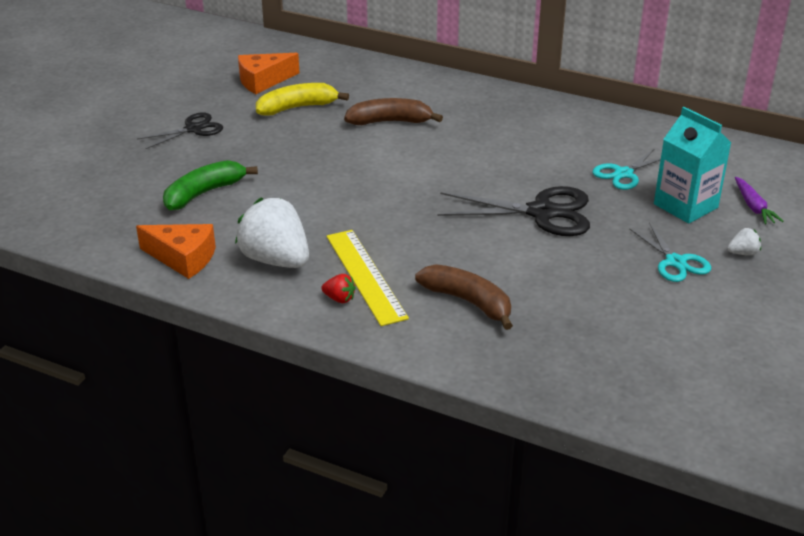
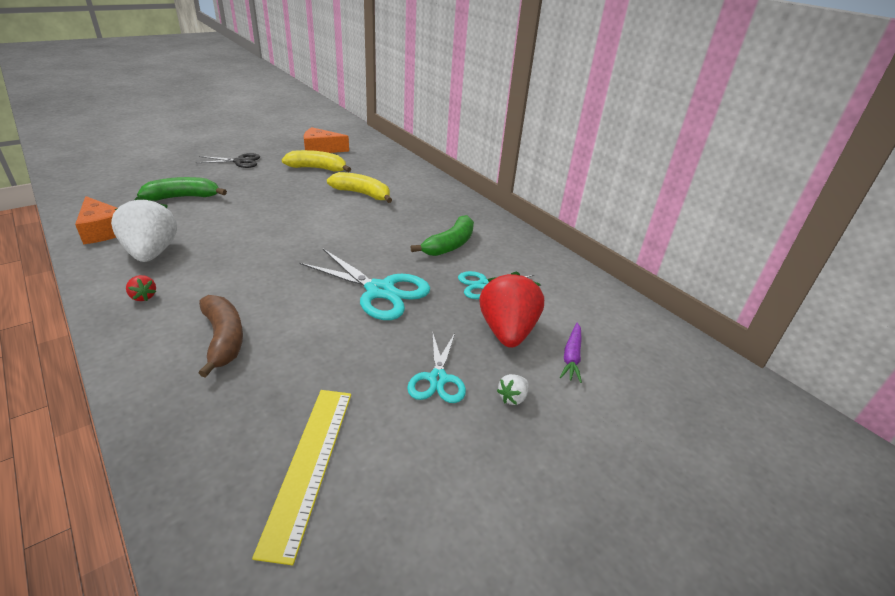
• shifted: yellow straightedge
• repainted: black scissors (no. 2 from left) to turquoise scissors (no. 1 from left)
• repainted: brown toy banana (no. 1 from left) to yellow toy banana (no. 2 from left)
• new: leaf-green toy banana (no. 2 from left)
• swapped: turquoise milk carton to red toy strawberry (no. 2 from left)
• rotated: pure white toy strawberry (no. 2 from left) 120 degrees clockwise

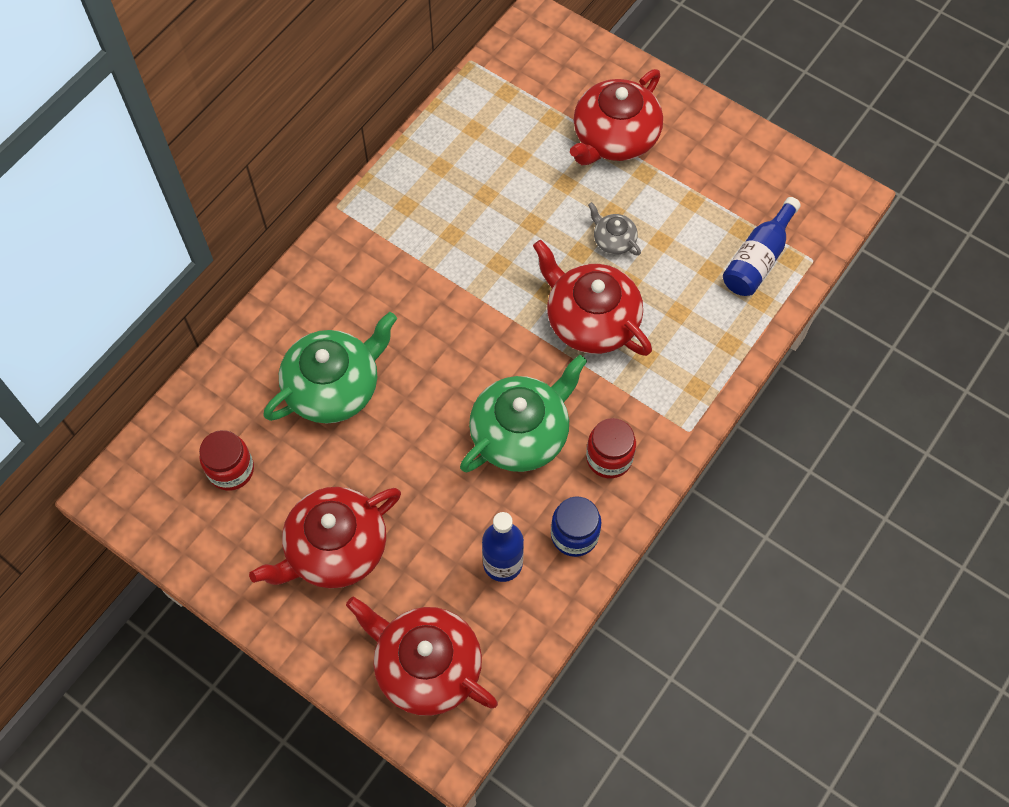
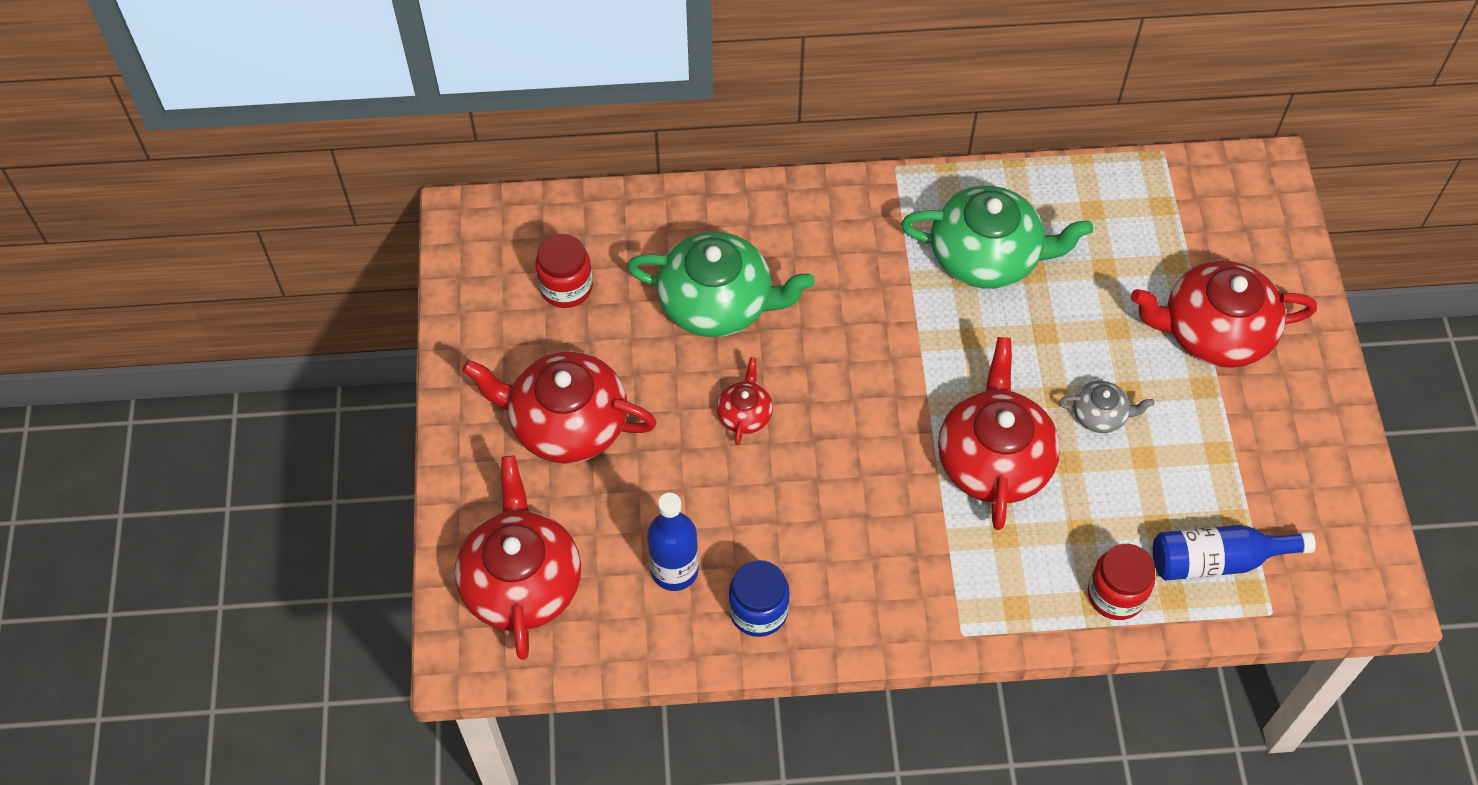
• new: red china teapot (no. 3 from left)
• shifted: leaf-green china teapot (no. 2 from left)
• rotated: ash-grey china teapot 90 degrees clockwise
• shifted: red jar (no. 2 from left)

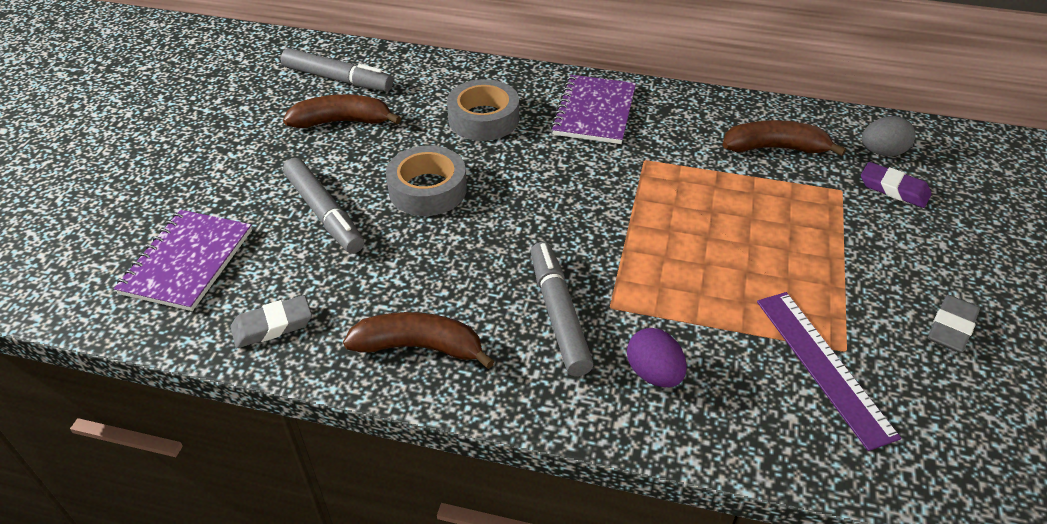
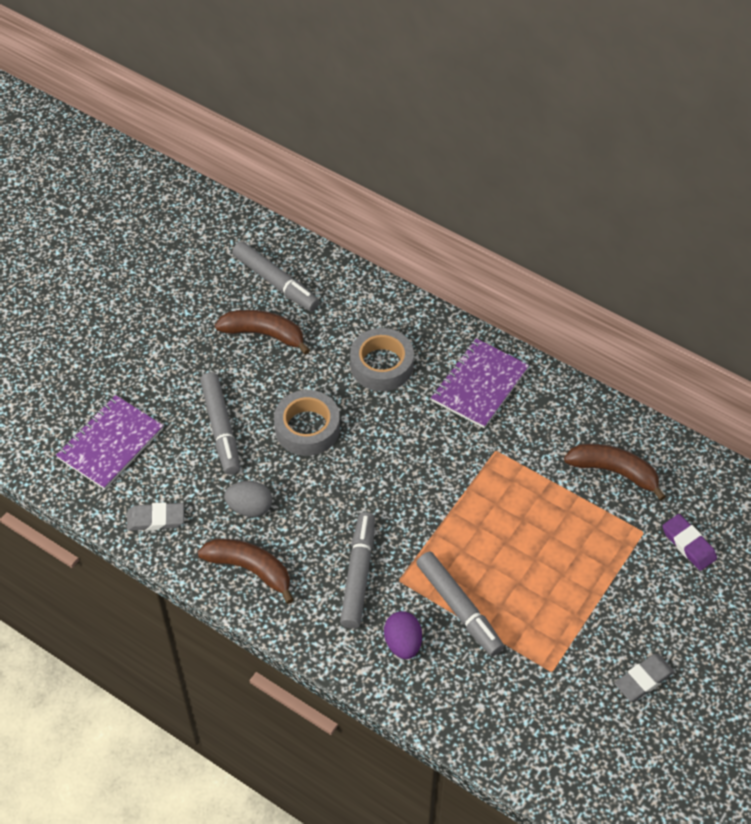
• shifted: ash-grey toy egg
• new: ash-grey marker (no. 4 from left)
• gone: royal purple straightedge

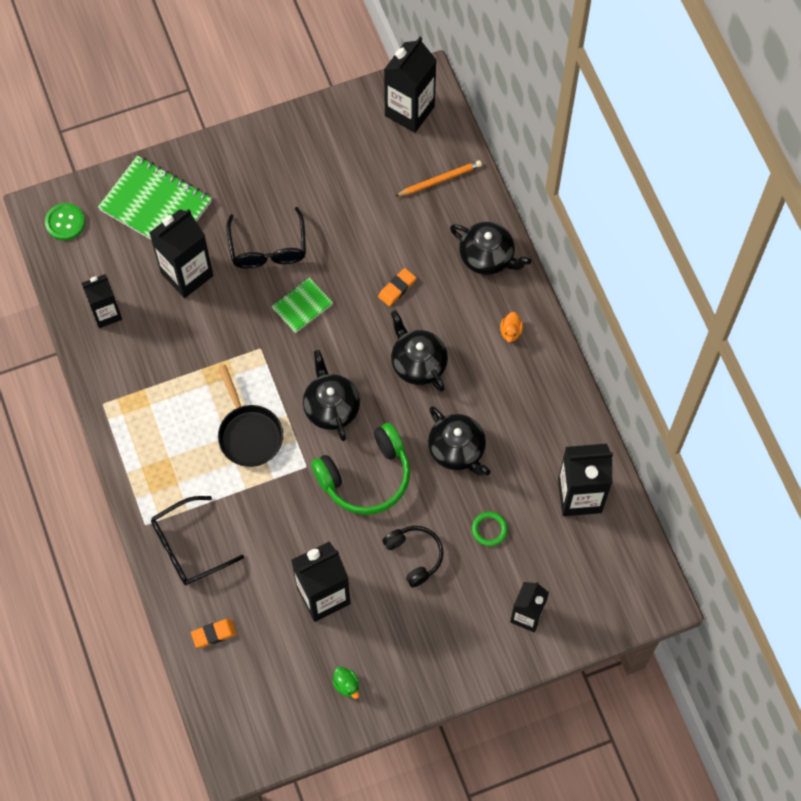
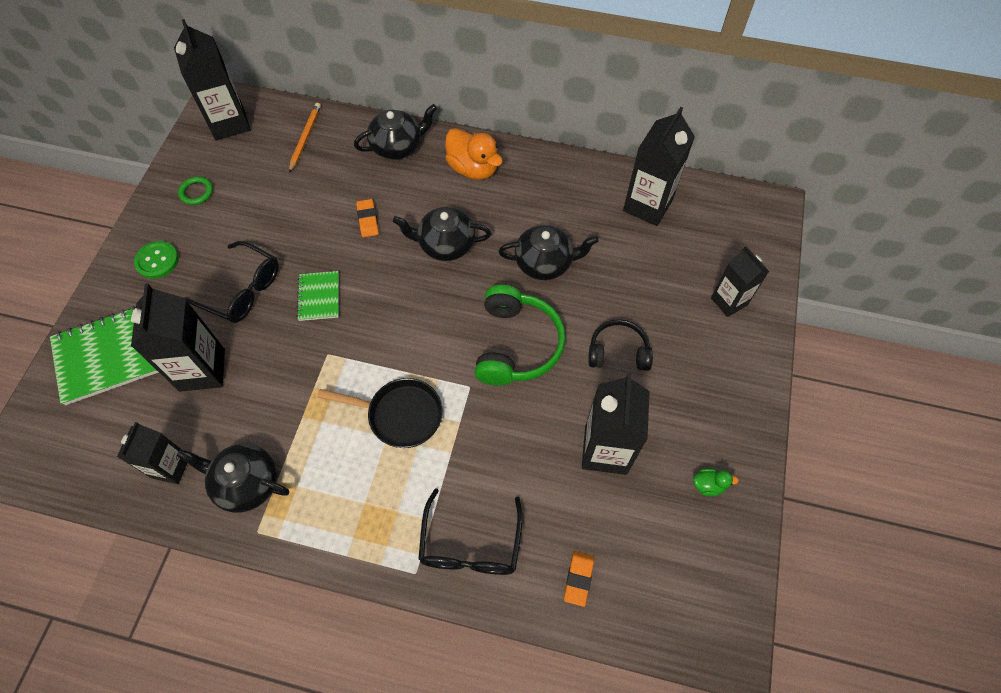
• shifted: leaf-green shirt button
• shifted: black china teapot (no. 1 from left)
• shifted: leaf-green hoop
• scaled: bright orange rubber duck x2.09

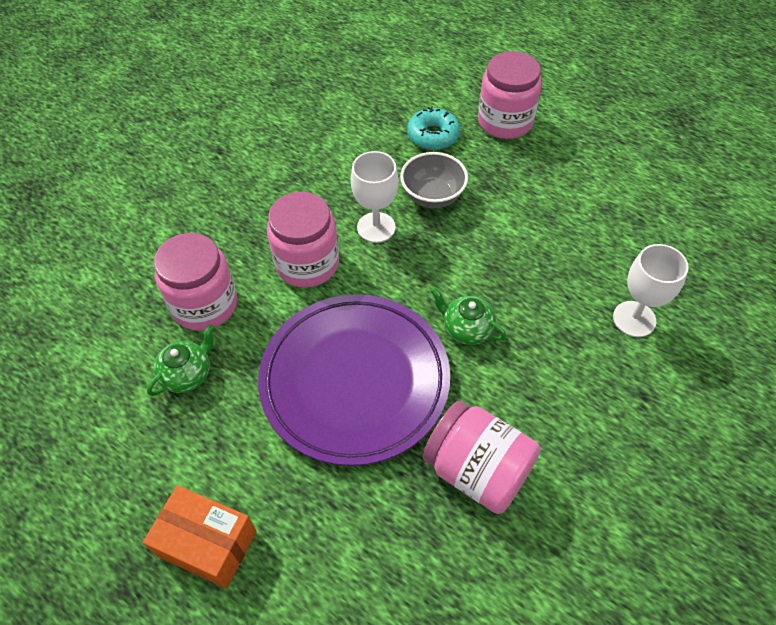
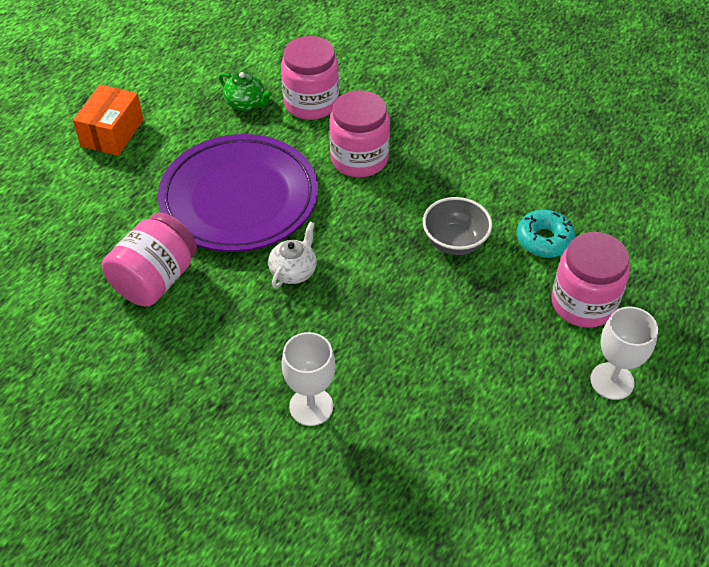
• repainted: leaf-green china teapot (no. 2 from left) to pure white china teapot
• shifted: pure white wine glass (no. 1 from left in the first image) to pure white wine glass (no. 2 from left)

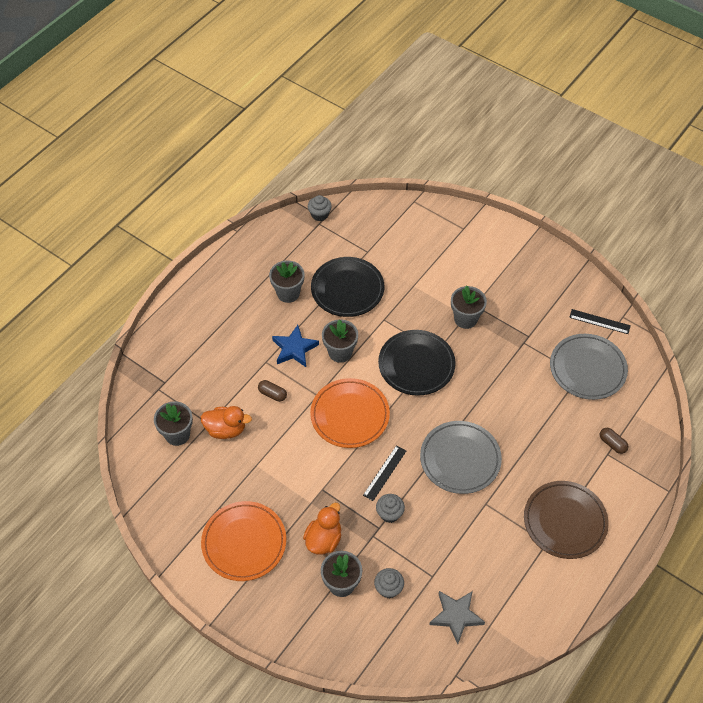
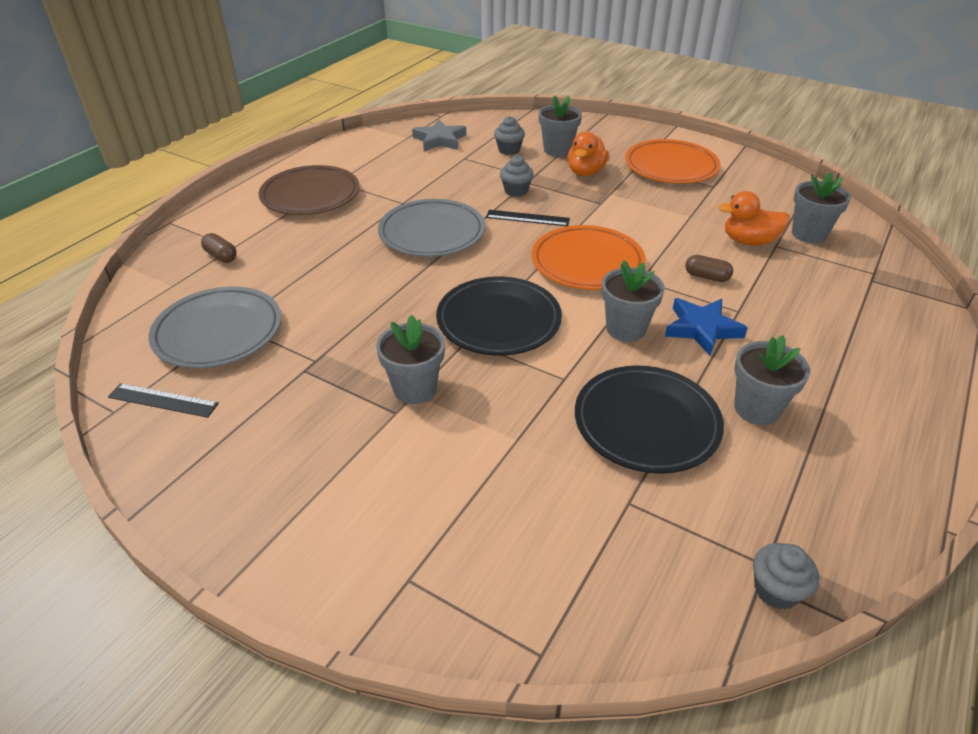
• rotated: black straightedge (no. 1 from left in the first image) 75 degrees clockwise

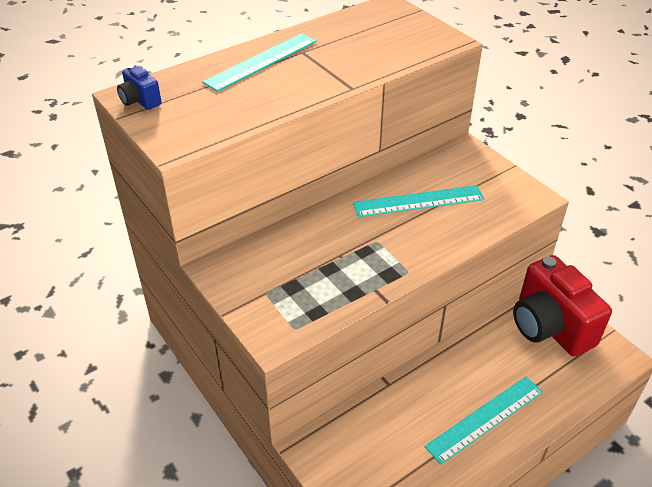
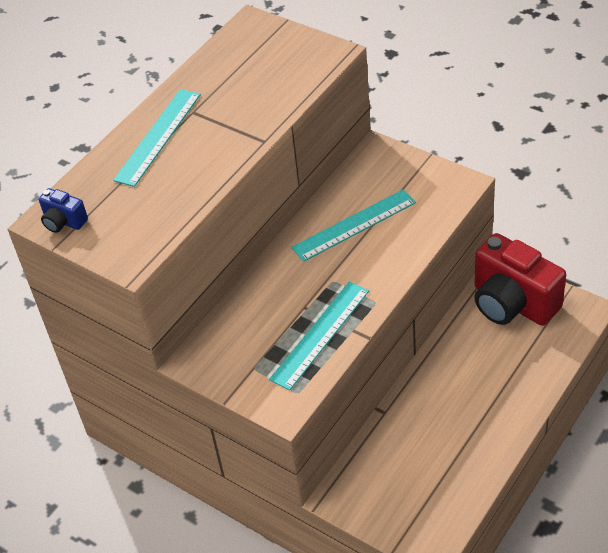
• shifted: turquoise straightedge (no. 3 from left in the first image) to turquoise straightedge (no. 2 from left)

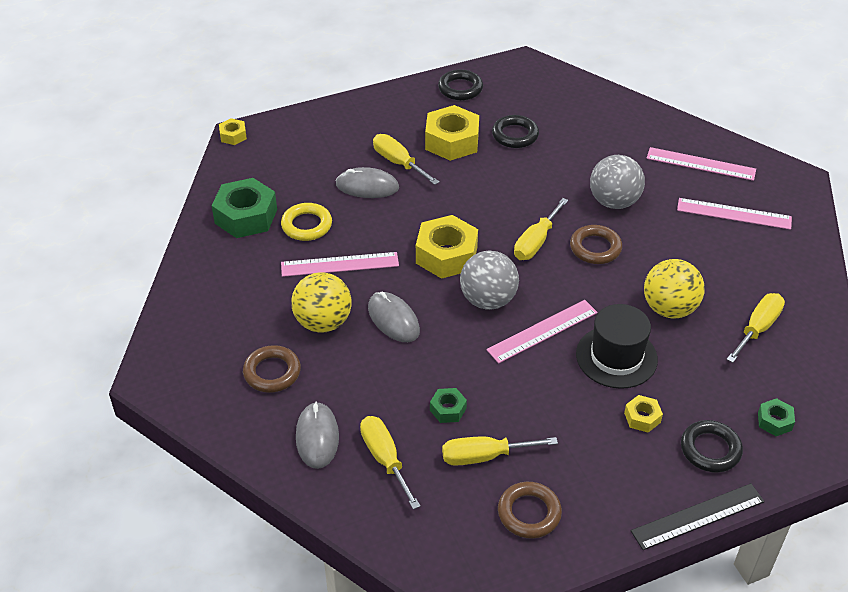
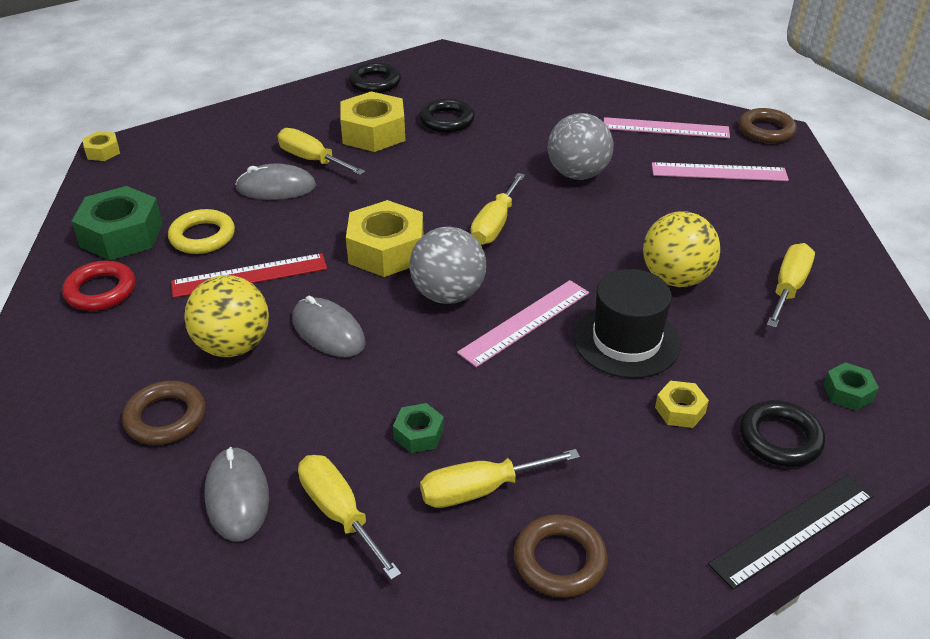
• new: red hoop
• repainted: pink straightedge (no. 1 from left) to red straightedge
• shifted: brown hoop (no. 3 from left)

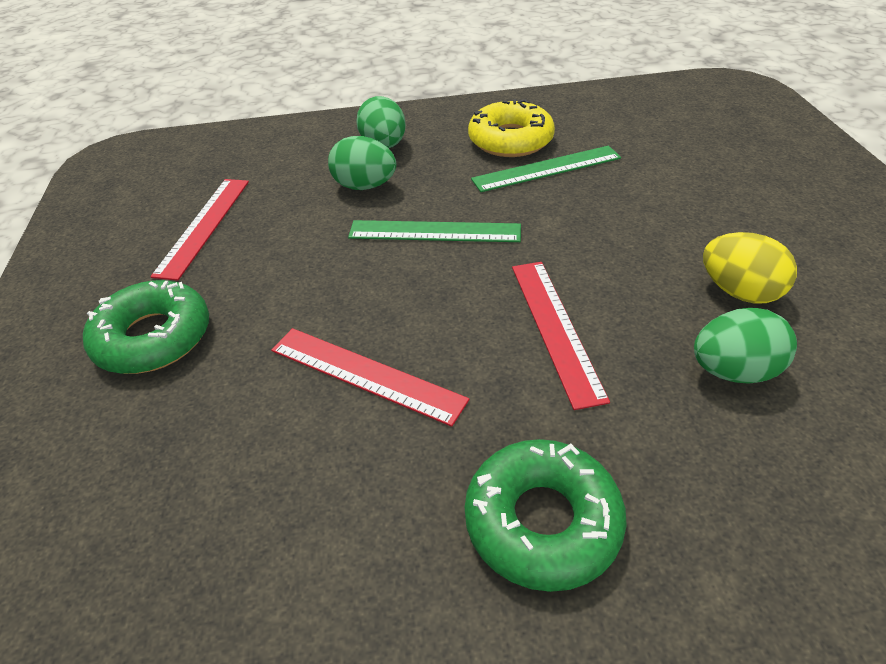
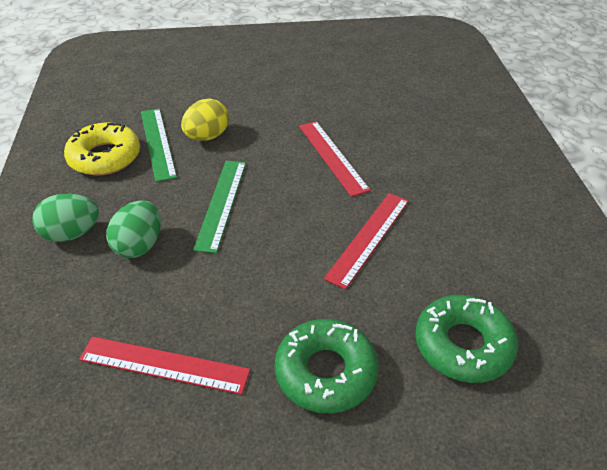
• shifted: yellow toy egg
• rotated: red straightedge (no. 3 from left in the first image) 75 degrees clockwise
• shifted: leaf-green doughnut (no. 2 from left)
• gone: leaf-green toy egg (no. 3 from left)

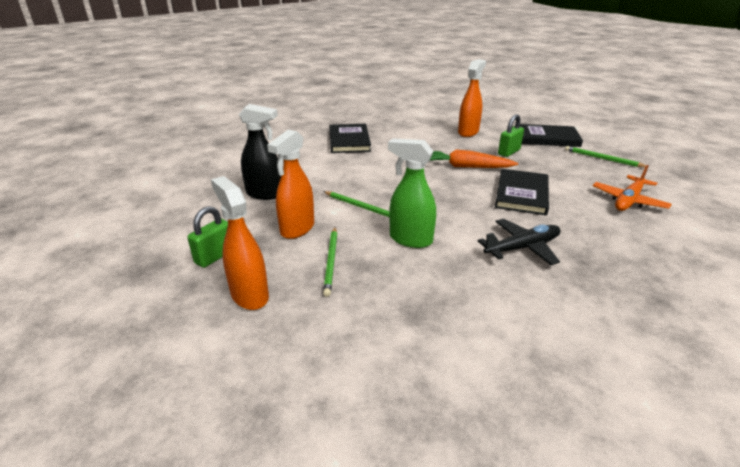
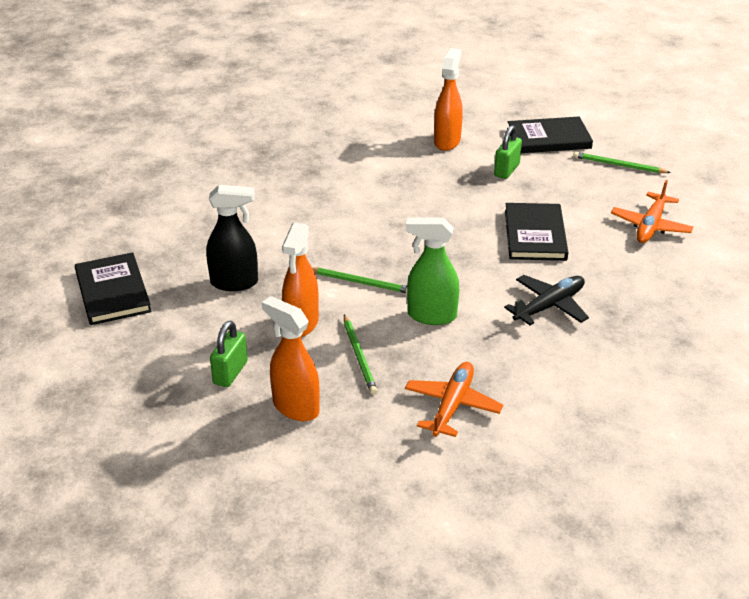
• shifted: black book (no. 1 from left)
• new: bright orange plane (no. 1 from left)
• gone: bright orange carrot

